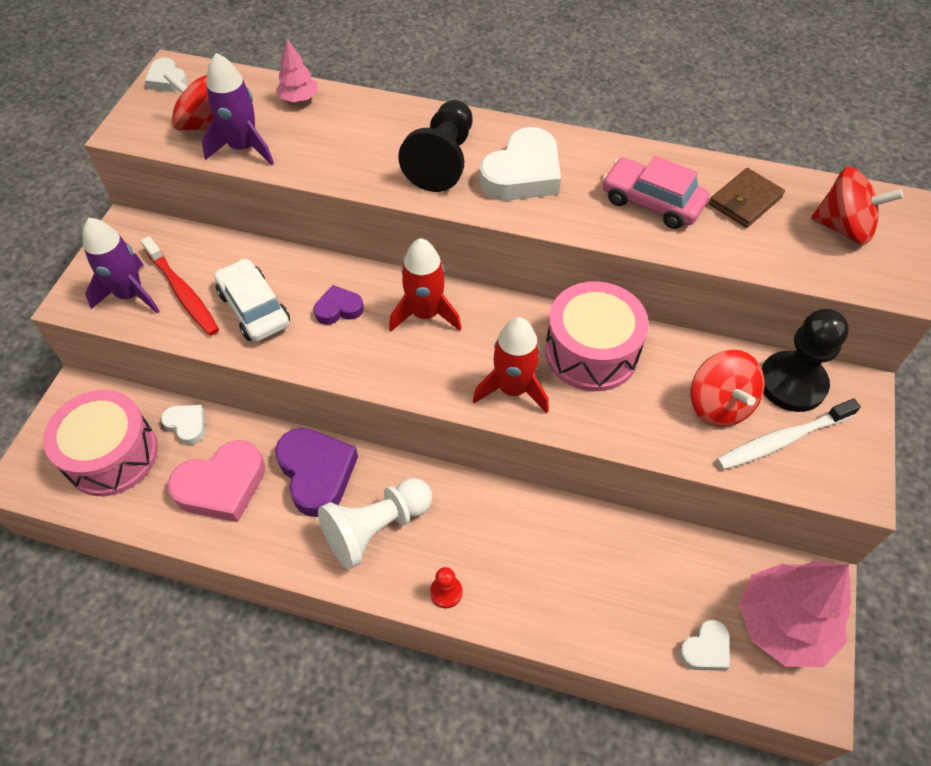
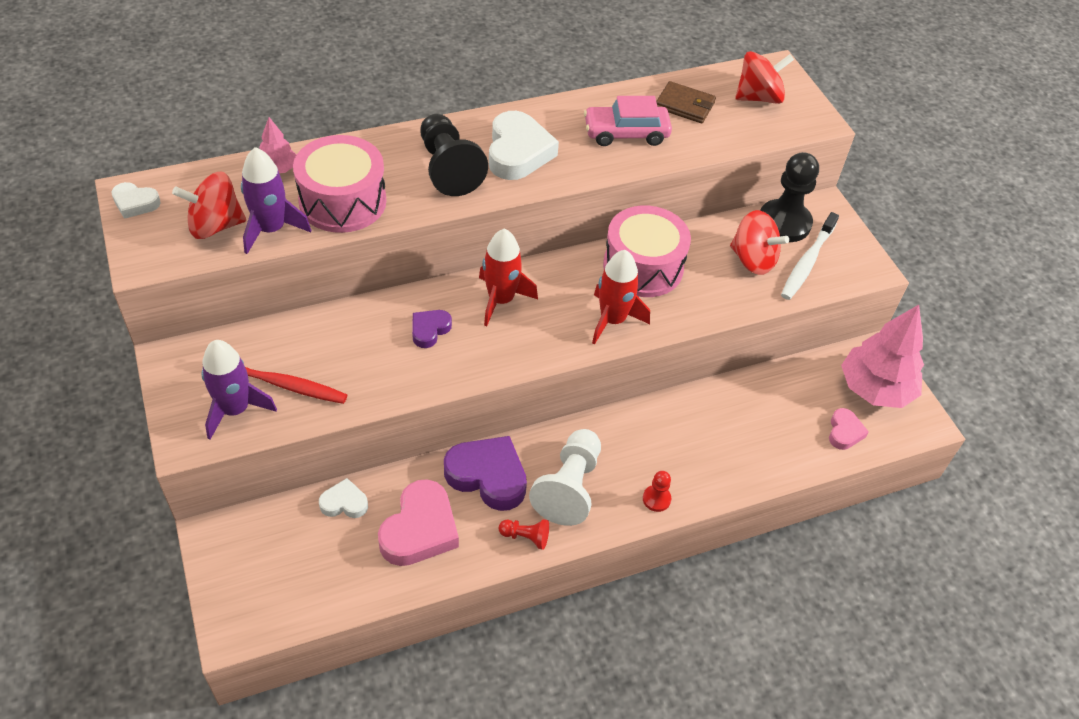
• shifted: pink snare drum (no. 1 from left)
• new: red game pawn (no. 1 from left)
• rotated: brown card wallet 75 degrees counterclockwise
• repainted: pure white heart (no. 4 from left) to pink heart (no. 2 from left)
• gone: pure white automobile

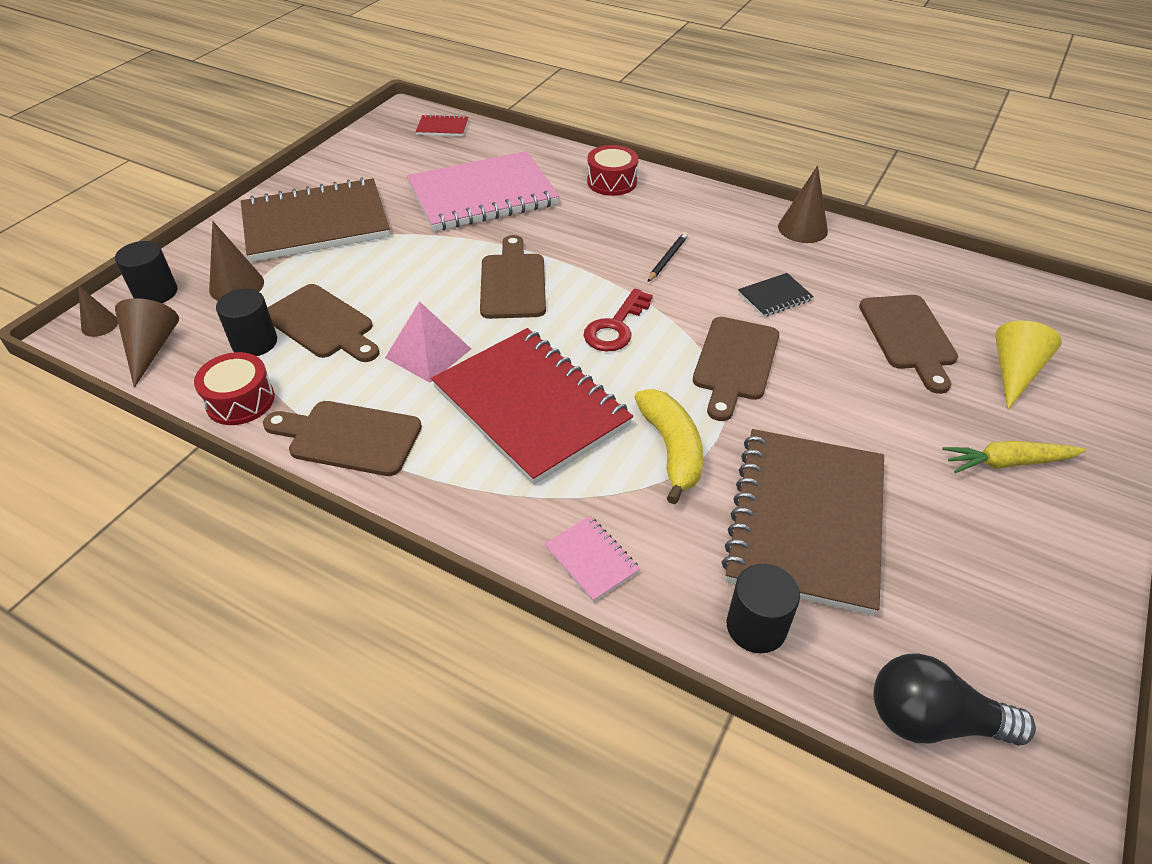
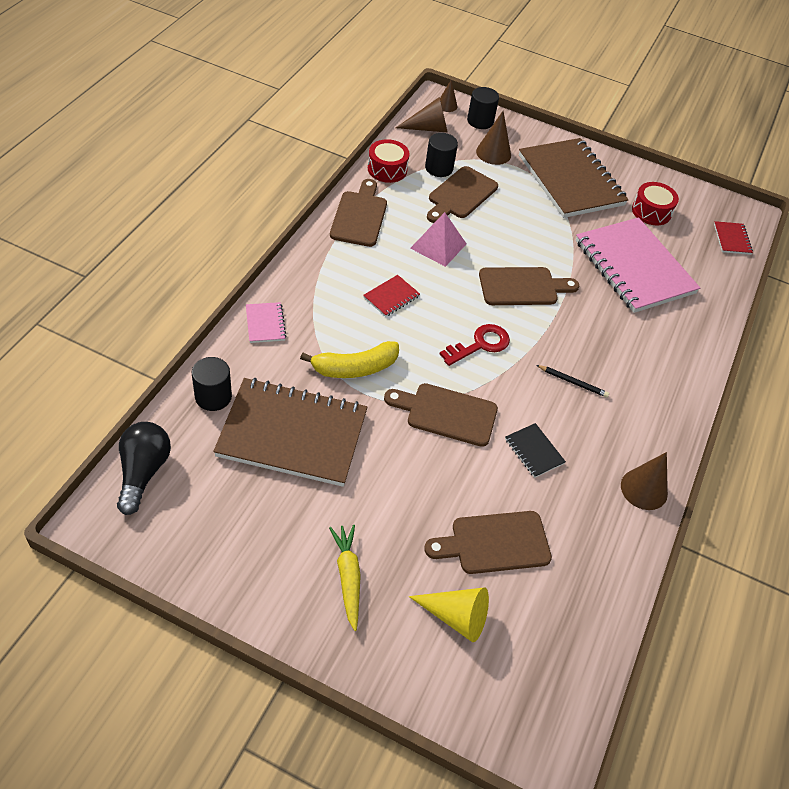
• rotated: pink exercise book (no. 2 from left in the first image) 60 degrees counterclockwise
• scaled: red exercise book (no. 2 from left in the first image) x0.41
• rotated: red door key 120 degrees clockwise
• shifted: red snare drum (no. 2 from left)

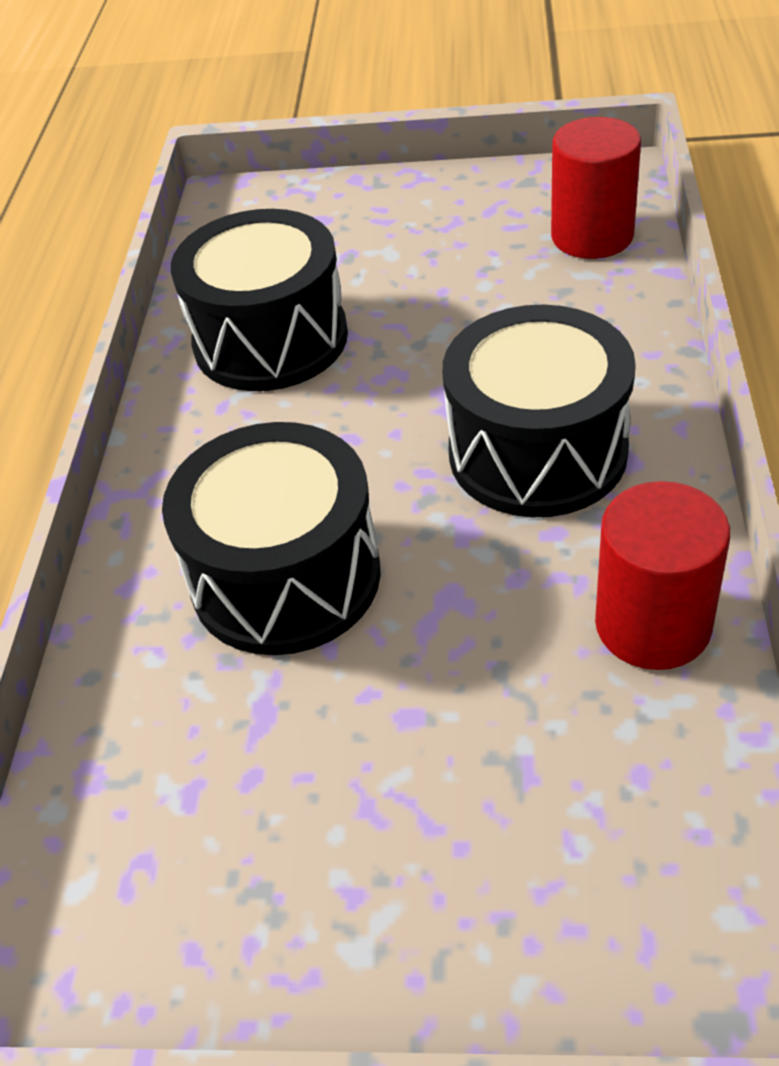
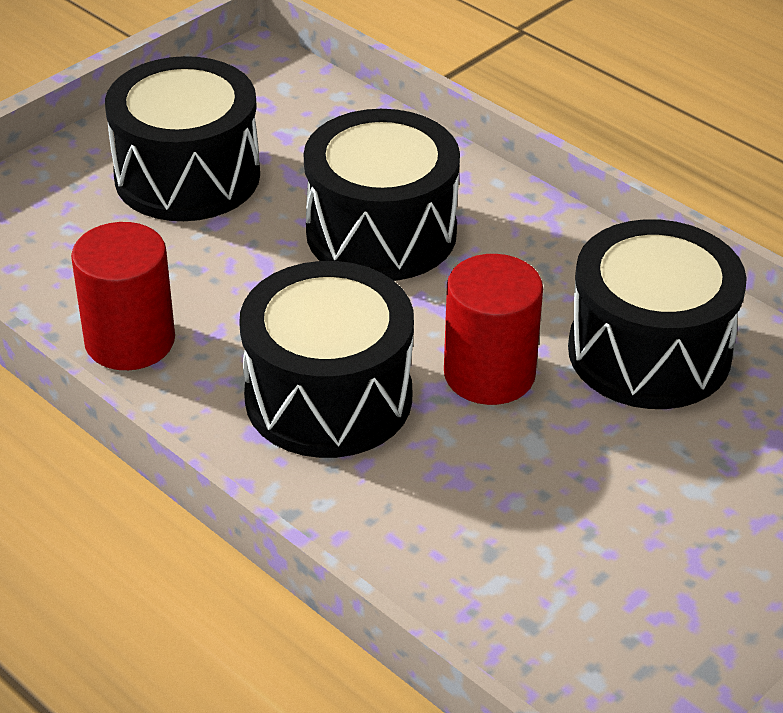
• new: black snare drum (no. 1 from left)
• shifted: red cylinder (no. 1 from left in the first image) to red cylinder (no. 2 from left)

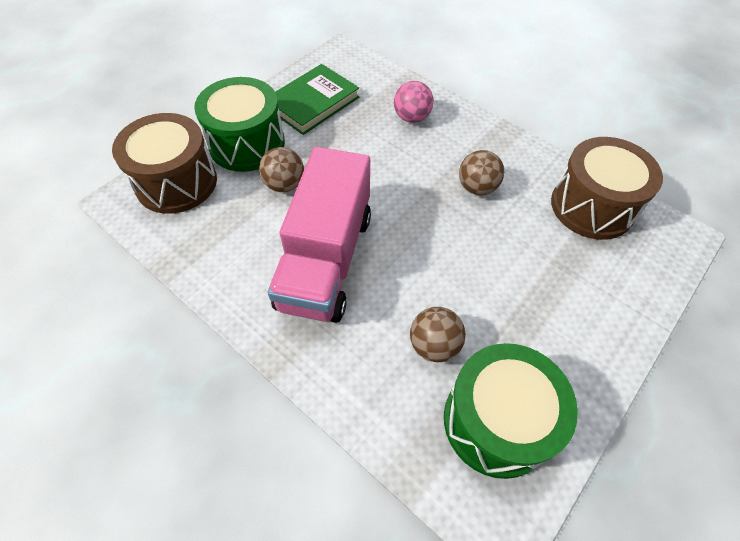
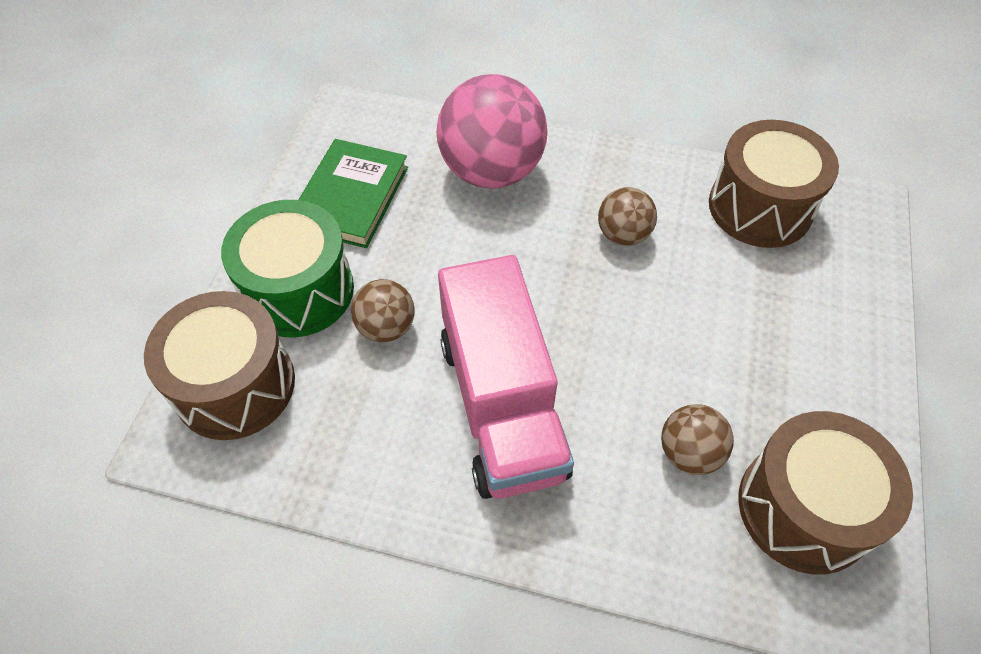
• scaled: pink sphere x1.96
• repainted: leaf-green snare drum (no. 2 from left) to brown snare drum (no. 3 from left)

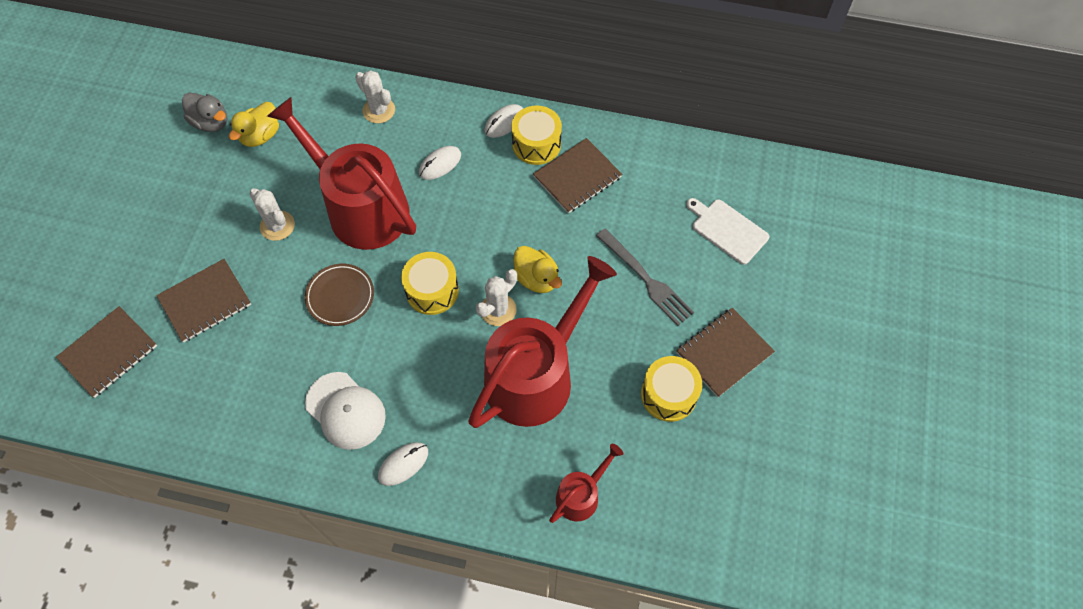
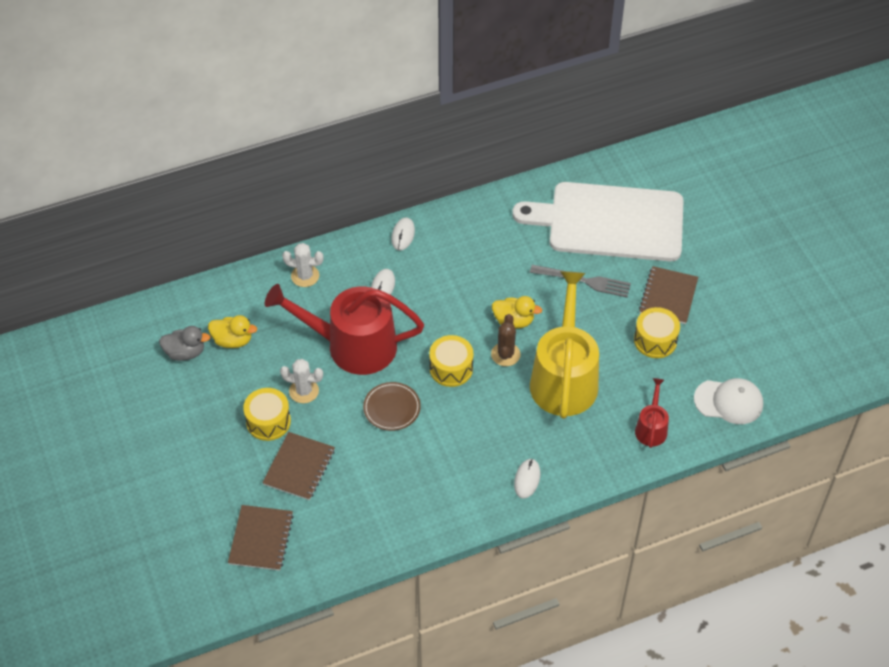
• rotated: yellow rubber duck (no. 1 from left) 75 degrees counterclockwise
• shifted: yellow snare drum (no. 2 from left in the first image) to yellow snare drum (no. 1 from left)
• repainted: pure white prickly plant (no. 3 from left) to brown prickly plant
• scaled: pure white cutting board x2.44
• repainted: red watering can (no. 2 from left) to yellow watering can
• shifted: pure white peaked cap
• gone: brown exercise book (no. 3 from left)

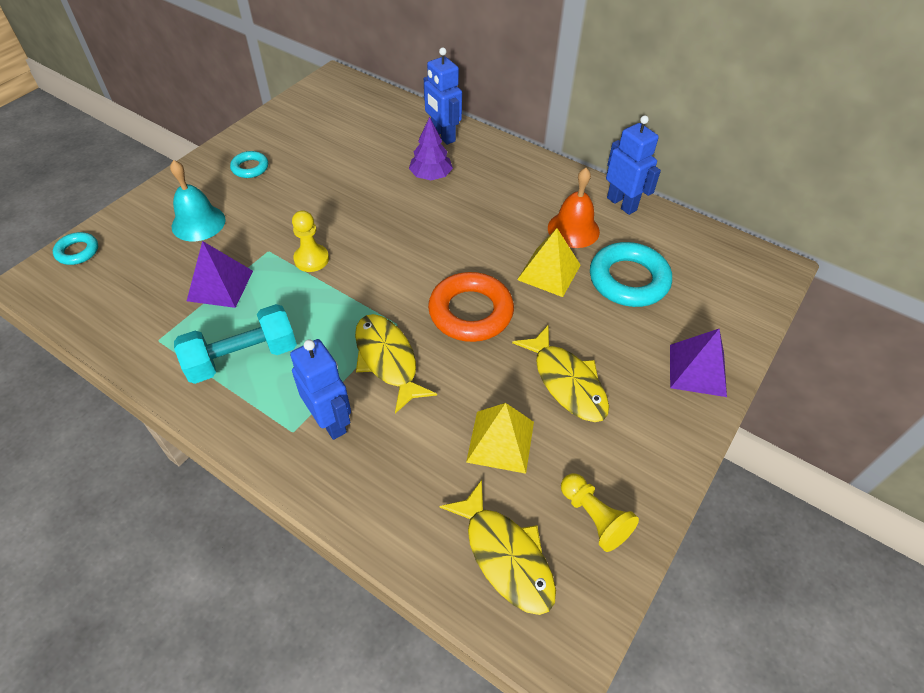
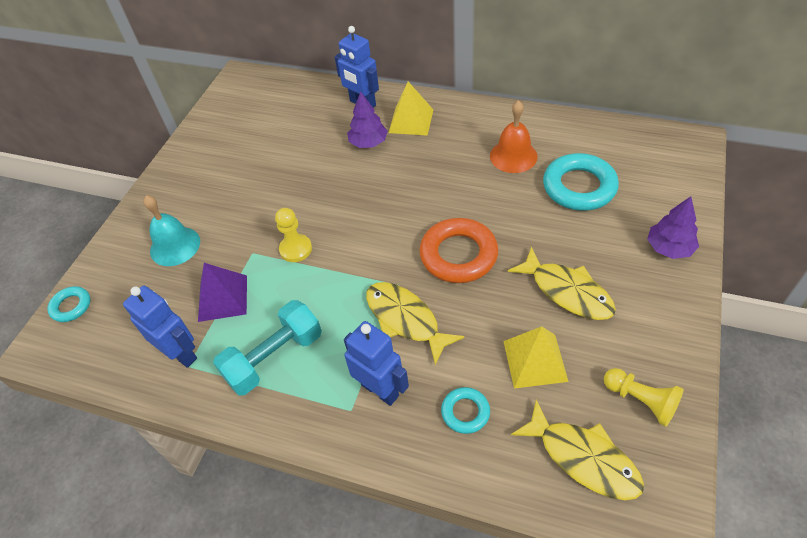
• shifted: royal blue toy robot (no. 3 from left in the first image) to royal blue toy robot (no. 1 from left)
• shifted: yellow pyramid shape (no. 2 from left in the first image) to yellow pyramid shape (no. 1 from left)
• shifted: turquoise hoop (no. 2 from left)
• swapped: royal purple pyramid shape (no. 2 from left) to royal purple tree (no. 2 from left)

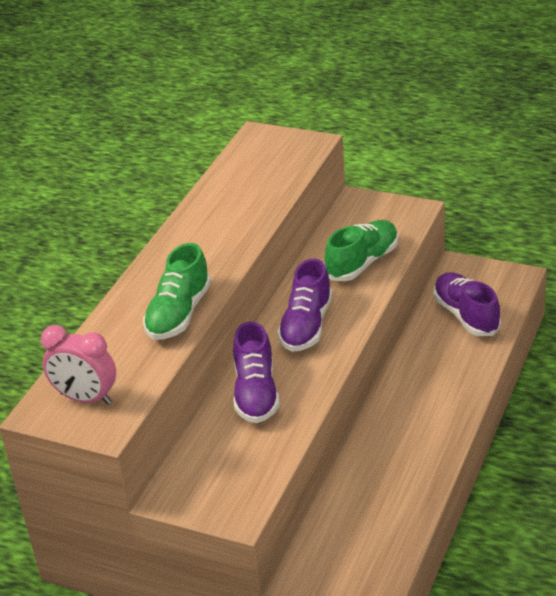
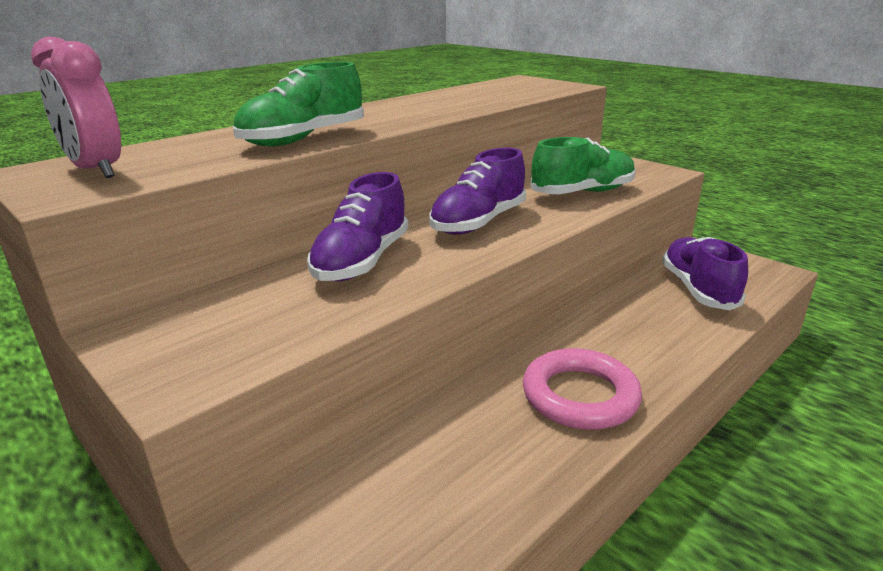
• new: pink hoop

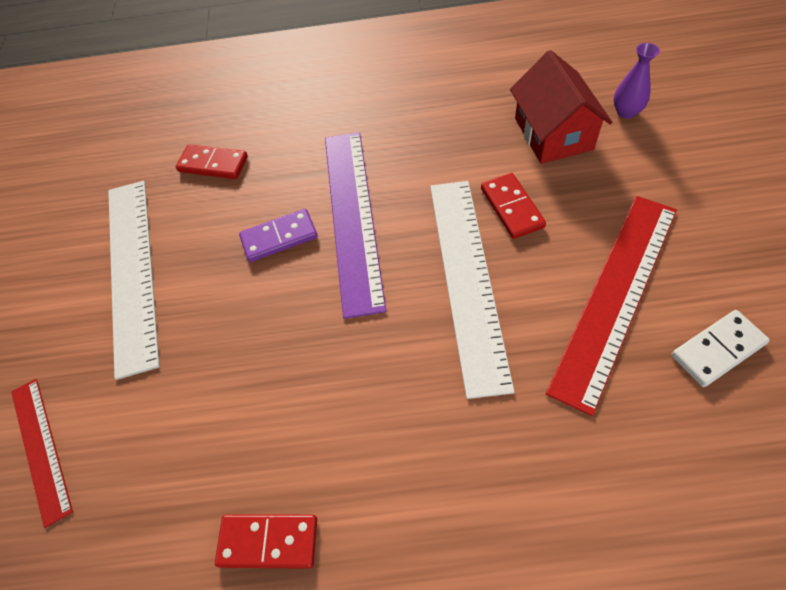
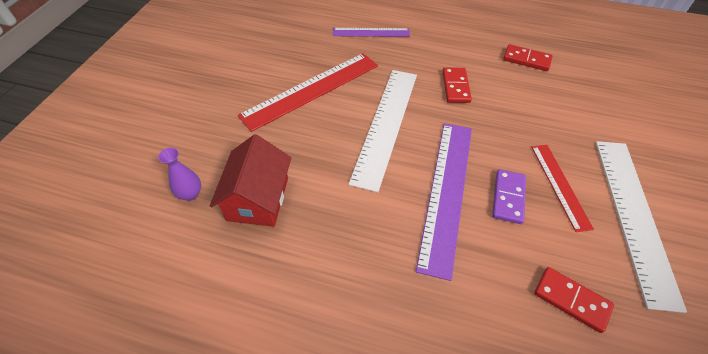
• new: royal purple straightedge (no. 1 from left)
• shifted: red domino tile (no. 3 from left in the first image) to red domino tile (no. 1 from left)
• rotated: royal purple domino tile 75 degrees counterclockwise
• shifted: red straightedge (no. 1 from left in the first image) to red straightedge (no. 2 from left)
• gone: pure white domino tile

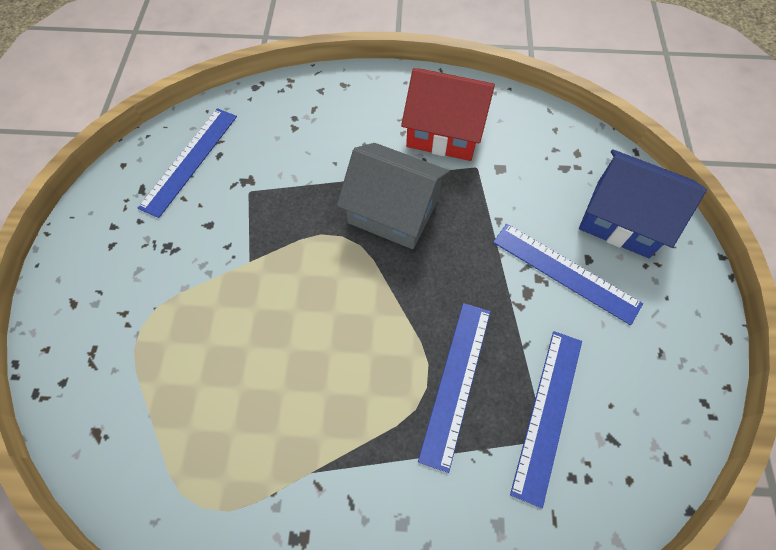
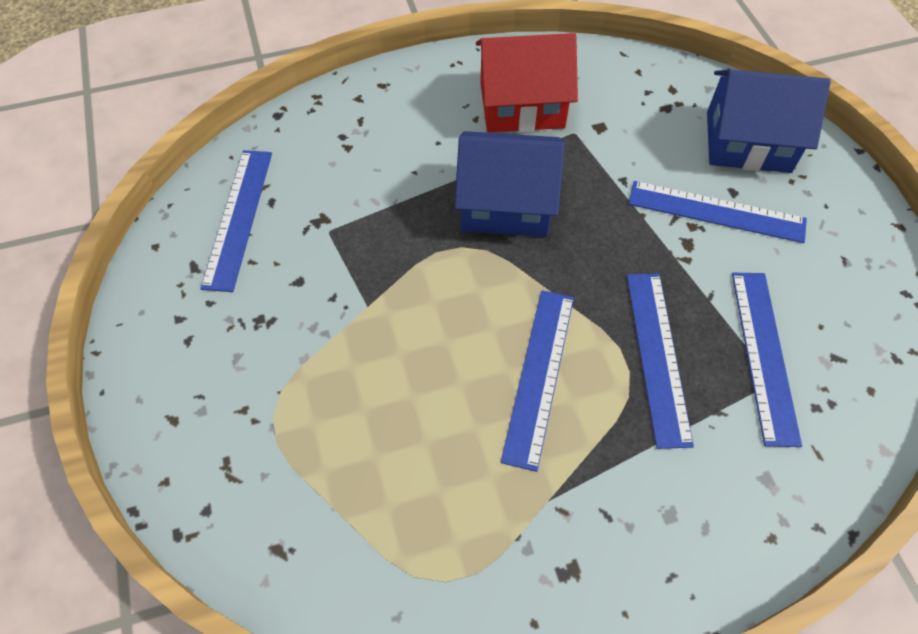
• repainted: ash-grey house to royal blue house (no. 1 from left)
• new: royal blue straightedge (no. 2 from left)

